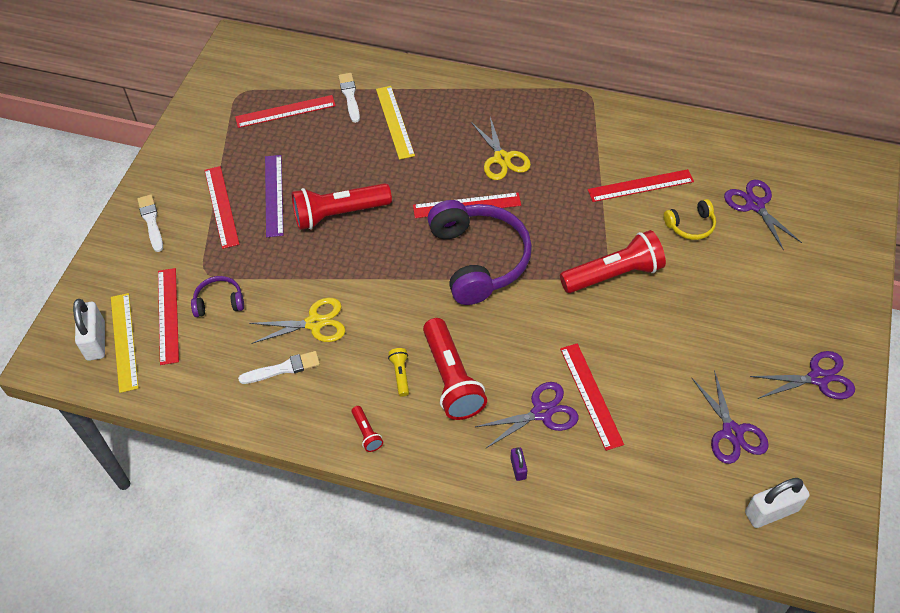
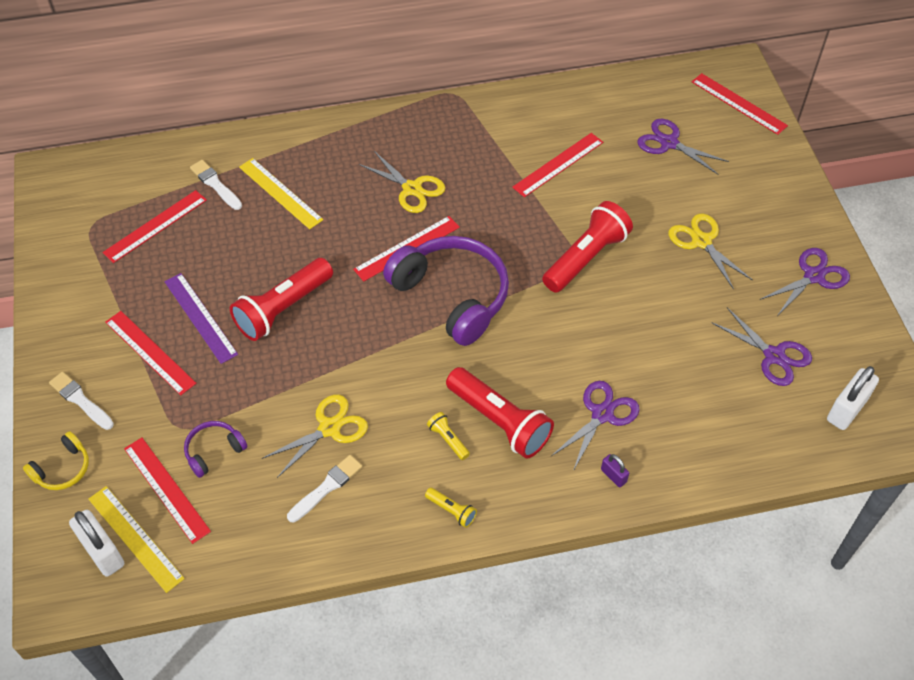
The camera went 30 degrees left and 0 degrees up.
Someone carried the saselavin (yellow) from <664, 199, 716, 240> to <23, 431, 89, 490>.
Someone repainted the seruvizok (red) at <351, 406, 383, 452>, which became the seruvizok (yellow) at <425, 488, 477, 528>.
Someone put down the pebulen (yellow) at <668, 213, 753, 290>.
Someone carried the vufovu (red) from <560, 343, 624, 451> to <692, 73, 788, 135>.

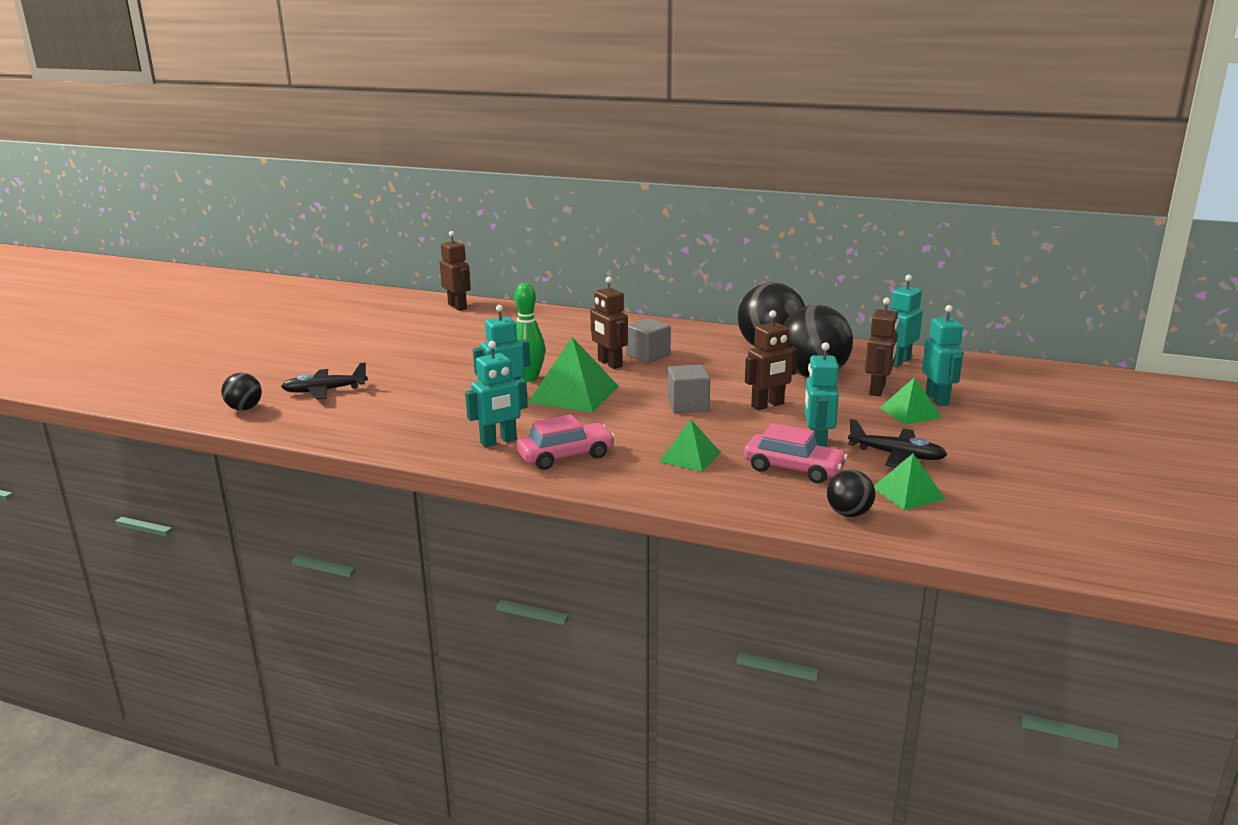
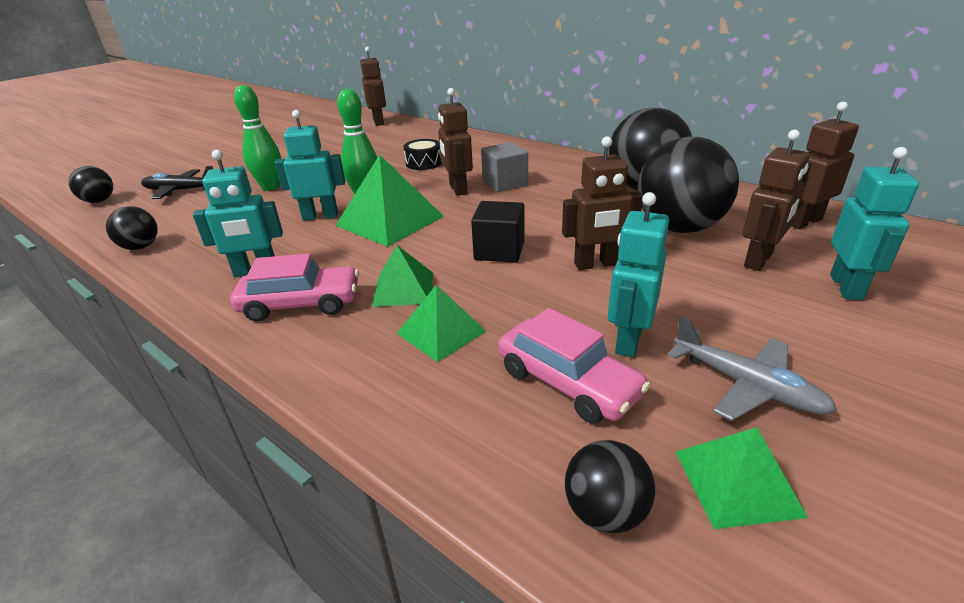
The camera went 20 degrees right and 10 degrees up.
Someone put down the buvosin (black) at <106, 206, 158, 250>.
Someone put down the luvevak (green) at <234, 85, 281, 191>.
Someone carried the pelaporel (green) from <880, 377, 942, 425> to <372, 245, 433, 307>.
Someone put down the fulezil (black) at <404, 139, 442, 170>.
Someone repainted the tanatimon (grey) at <668, 365, 710, 413>, which became the tanatimon (black) at <471, 201, 524, 263>.
Someone repainted the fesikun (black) at <848, 419, 948, 467>, which became the fesikun (grey) at <667, 316, 837, 421>.
Someone repainted the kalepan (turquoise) at <891, 275, 923, 367>, which became the kalepan (brown) at <792, 102, 859, 229>.

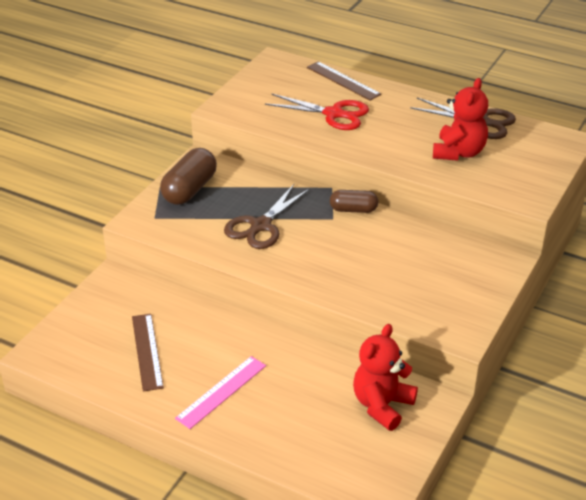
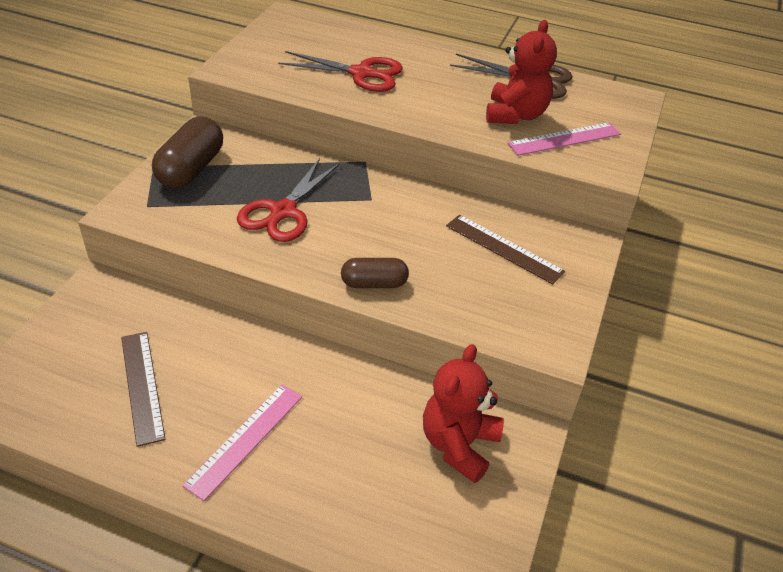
The camera went 10 degrees left and 5 degrees up.
Someone repainted the pebulen (brown) at <224, 184, 310, 249>, which became the pebulen (red) at <237, 158, 340, 242>.
Someone carried the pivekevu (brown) from <330, 190, 378, 213> to <341, 258, 409, 288>.
Someone carried the vufovu (brown) from <307, 62, 381, 101> to <446, 215, 565, 284>.
Someone put down the vufovu (pink) at <507, 122, 621, 156>.

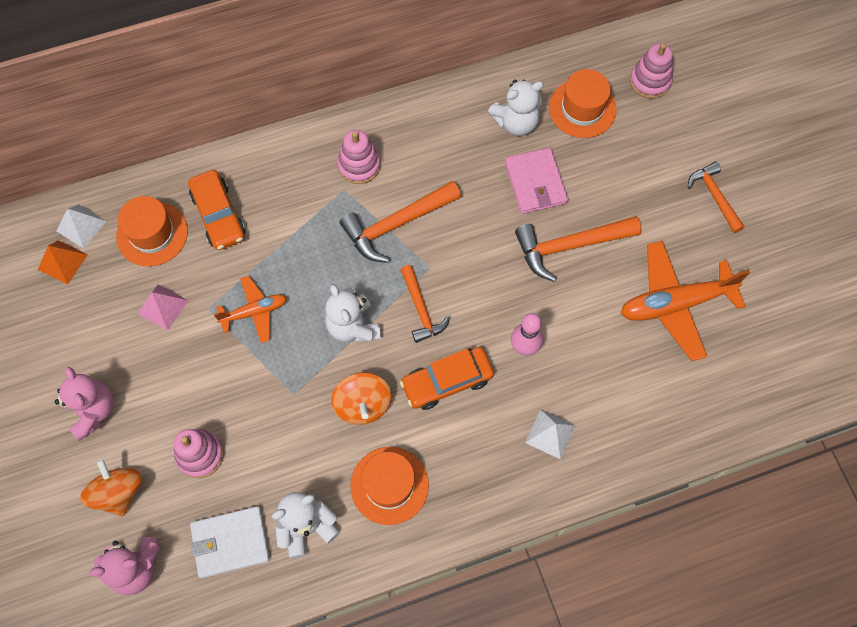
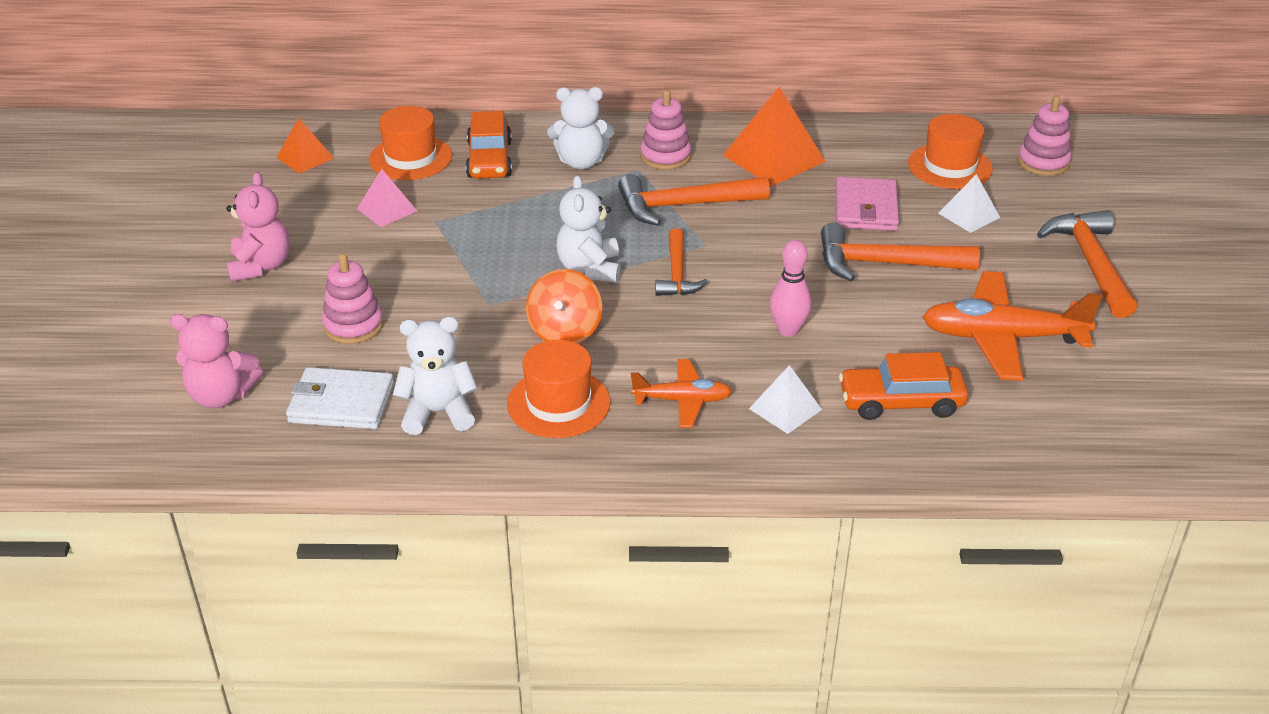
The camera went 20 degrees right and 30 degrees down.
Someone carried the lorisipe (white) from <488, 79, 544, 136> to <548, 87, 614, 169>.
Someone carried the fesikun (orange) from <214, 276, 287, 343> to <631, 359, 732, 428>.
Someone put down the pelaporel (orange) at <723, 87, 826, 186>.
Someone carried the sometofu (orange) from <400, 347, 494, 410> to <839, 352, 968, 420>.
Someone carried the pelaporel (white) from <56, 205, 106, 248> to <938, 174, 1000, 233>.
Someone scaled the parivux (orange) at <688, 162, 745, 233> by 1.57.
Someone took away the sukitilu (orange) at <80, 459, 142, 517>.

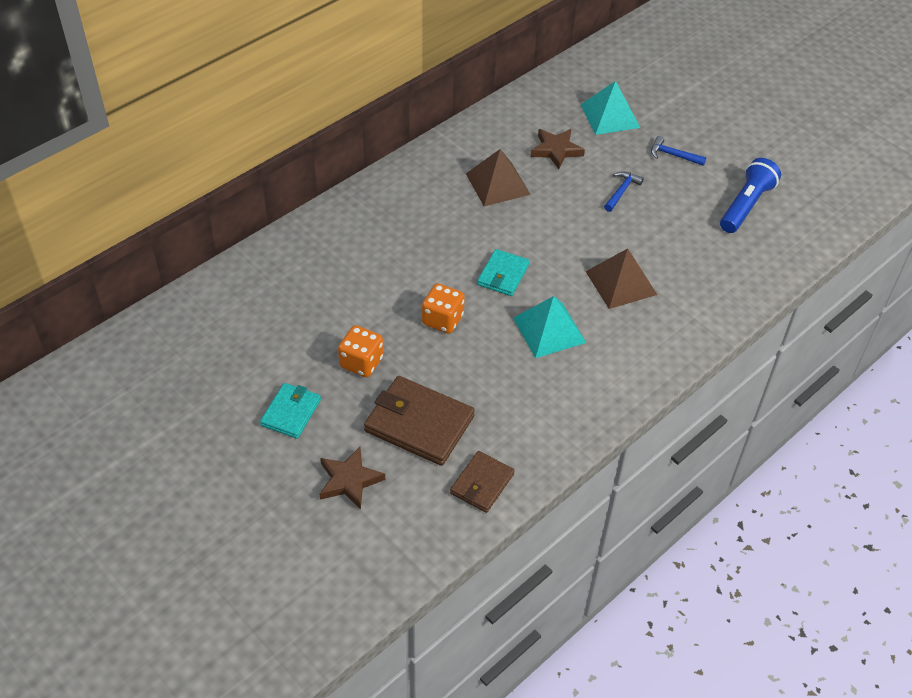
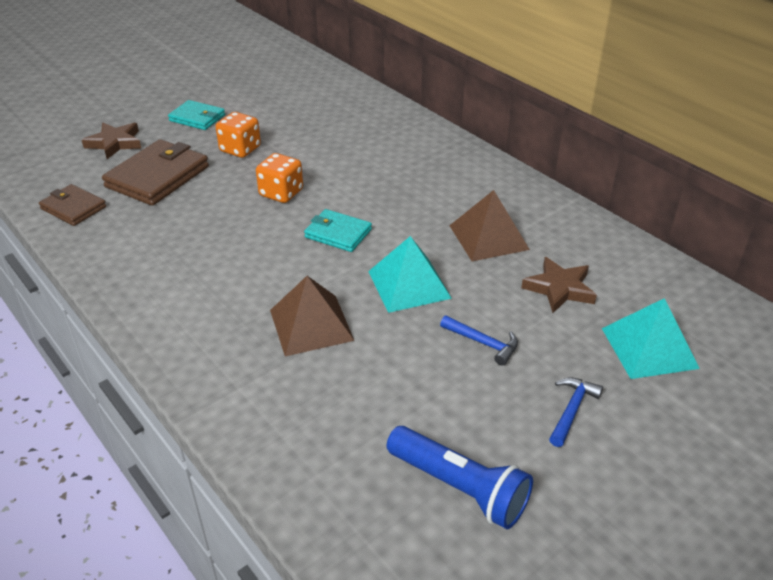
The camera went 95 degrees right and 10 degrees down.
Someone carried the pelaporel (turquoise) from <513, 296, 586, 358> to <368, 236, 452, 313>.

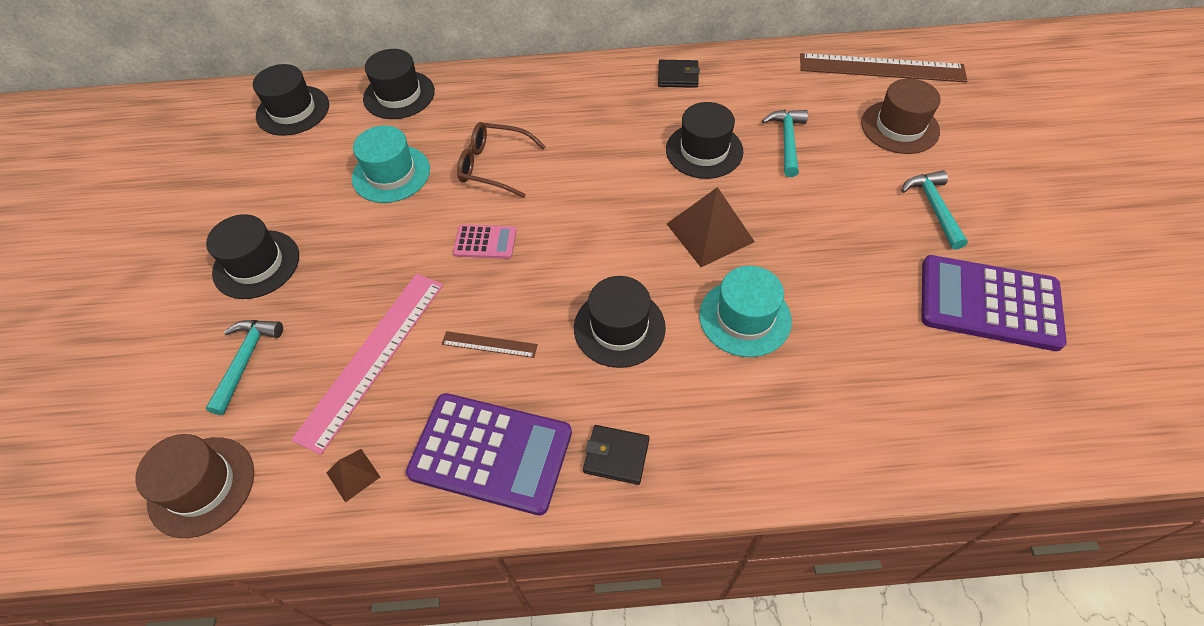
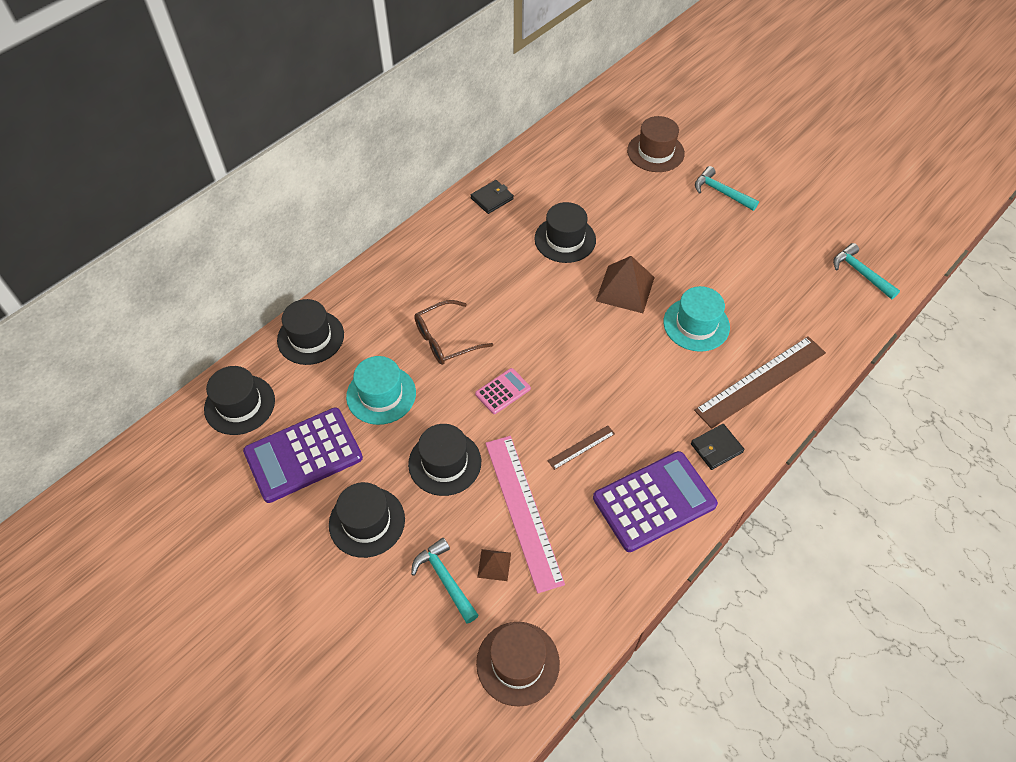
The camera went 45 degrees left and 0 degrees up.
Someone carried the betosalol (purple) from <921, 255, 1067, 351> to <243, 407, 363, 503>.
Someone carried the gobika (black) from <574, 276, 666, 368> to <408, 424, 481, 496>.
Someone carried the pelaporel (brown) from <327, 449, 380, 503> to <477, 549, 511, 581>.
Someone carried the vufovu (brown) from <800, 53, 967, 82> to <694, 336, 826, 429>.
Someone carried the parivux (turquoise) from <762, 110, 808, 177> to <833, 243, 900, 299>.

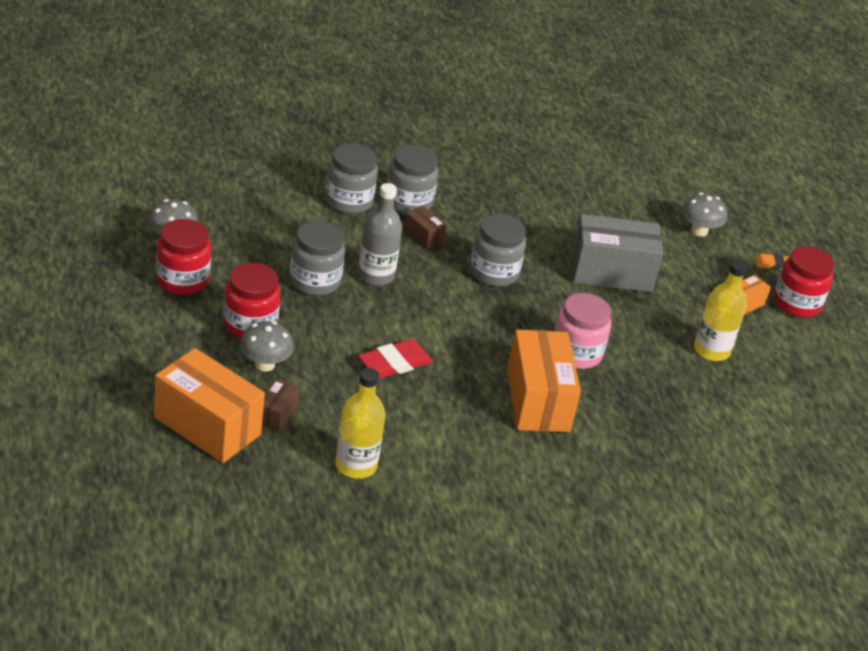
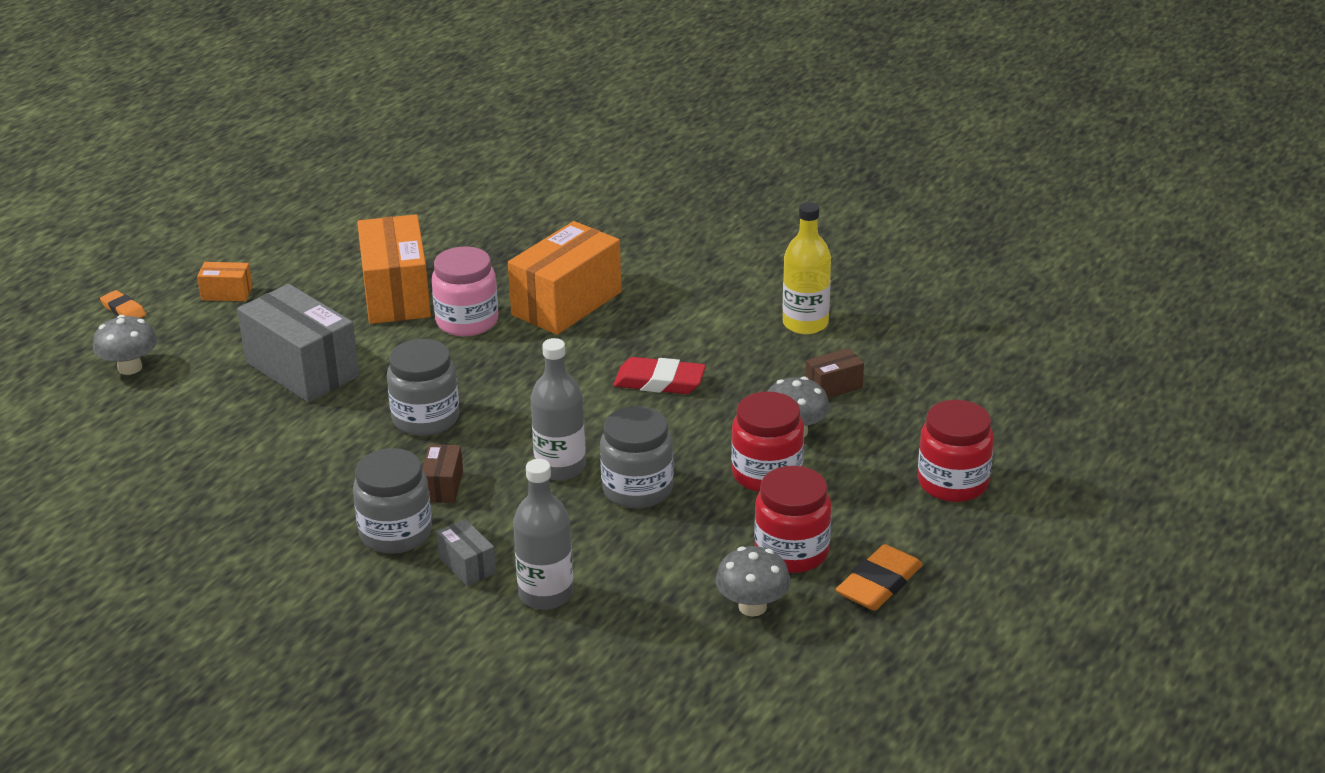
The camera went 130 degrees left and 5 degrees down.
Someone carried the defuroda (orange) from <154, 348, 265, 463> to <357, 214, 431, 324>.
Someone swapped the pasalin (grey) at <325, 143, 378, 214> for the defuroda (grey) at <437, 519, 496, 586>.
Someone put down the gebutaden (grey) at <513, 459, 574, 610>.
Someone put down the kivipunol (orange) at <836, 544, 923, 611>.
Someone carried the pasalin (red) from <774, 246, 834, 318> to <918, 400, 994, 502>.
Someone took away the gebutaden (yellow) at <694, 260, 748, 361>.

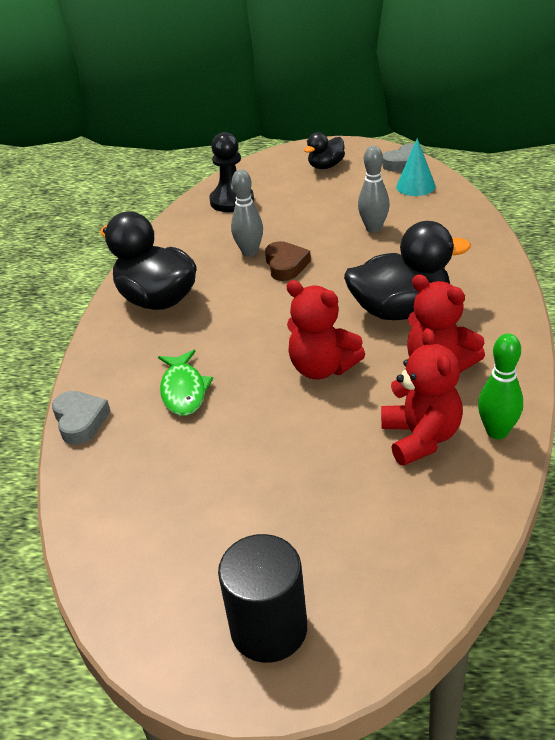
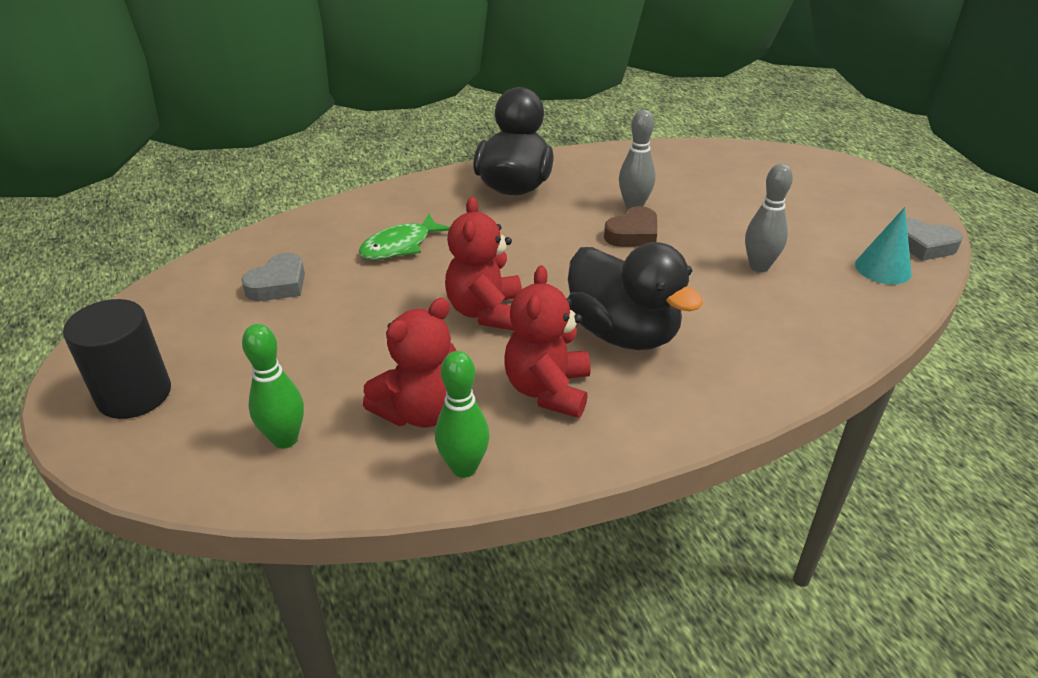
The camera went 55 degrees right and 0 degrees up.
Someone carried the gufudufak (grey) from <52, 391, 111, 445> to <241, 253, 305, 301>.
Someone put down the luvevak (green) at <242, 324, 304, 449>.
Someone took away the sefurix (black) at <209, 132, 254, 212>.
Someone took away the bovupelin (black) at <304, 132, 345, 169>.

